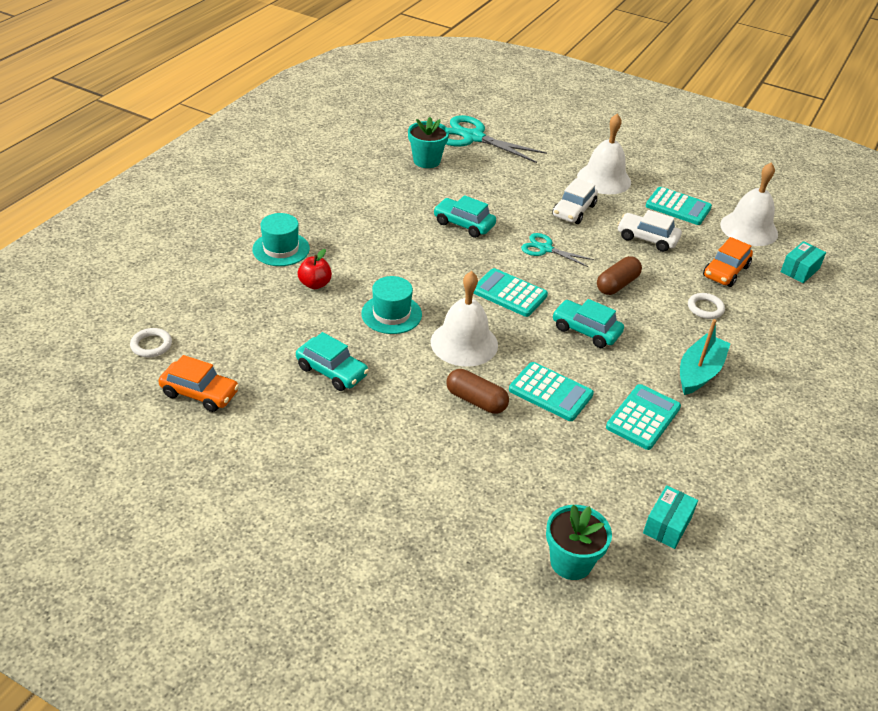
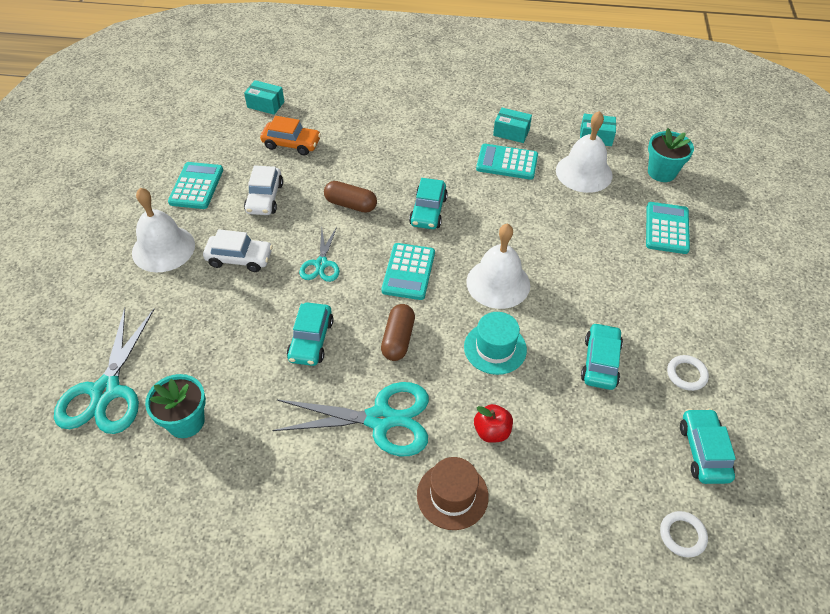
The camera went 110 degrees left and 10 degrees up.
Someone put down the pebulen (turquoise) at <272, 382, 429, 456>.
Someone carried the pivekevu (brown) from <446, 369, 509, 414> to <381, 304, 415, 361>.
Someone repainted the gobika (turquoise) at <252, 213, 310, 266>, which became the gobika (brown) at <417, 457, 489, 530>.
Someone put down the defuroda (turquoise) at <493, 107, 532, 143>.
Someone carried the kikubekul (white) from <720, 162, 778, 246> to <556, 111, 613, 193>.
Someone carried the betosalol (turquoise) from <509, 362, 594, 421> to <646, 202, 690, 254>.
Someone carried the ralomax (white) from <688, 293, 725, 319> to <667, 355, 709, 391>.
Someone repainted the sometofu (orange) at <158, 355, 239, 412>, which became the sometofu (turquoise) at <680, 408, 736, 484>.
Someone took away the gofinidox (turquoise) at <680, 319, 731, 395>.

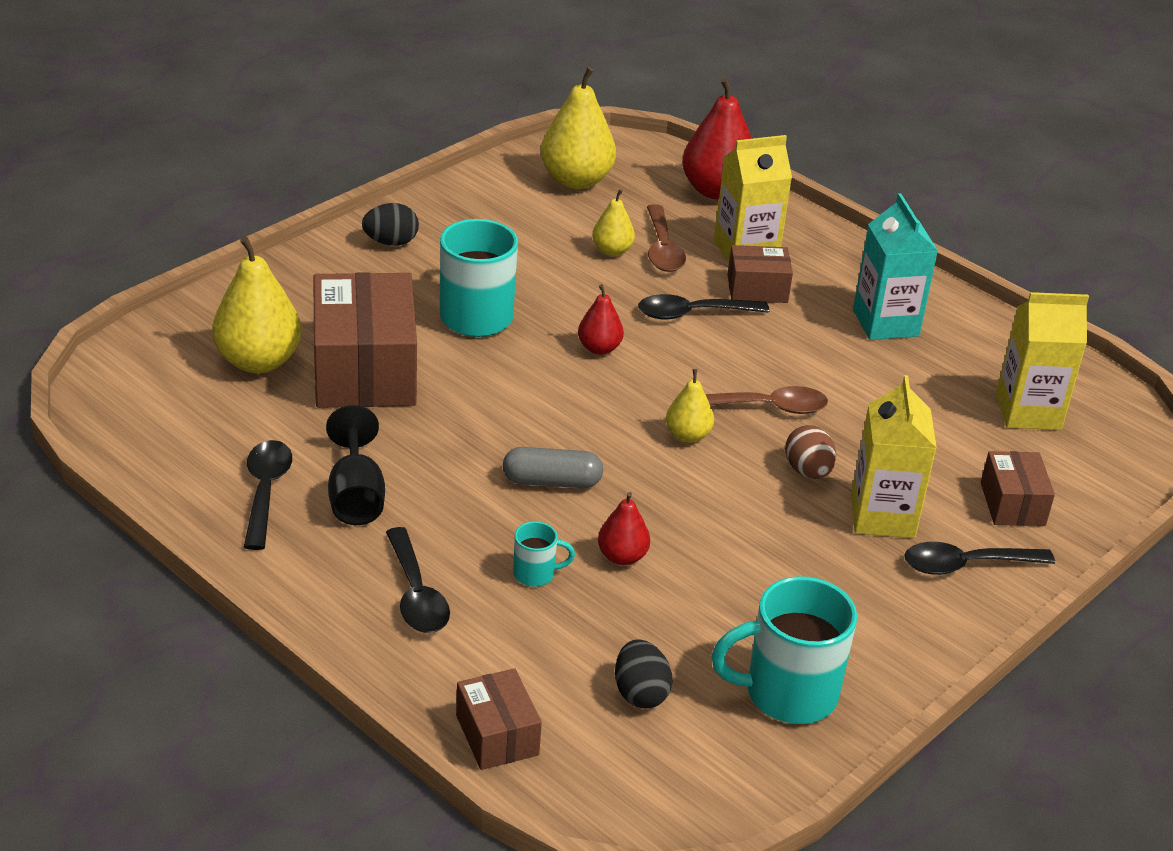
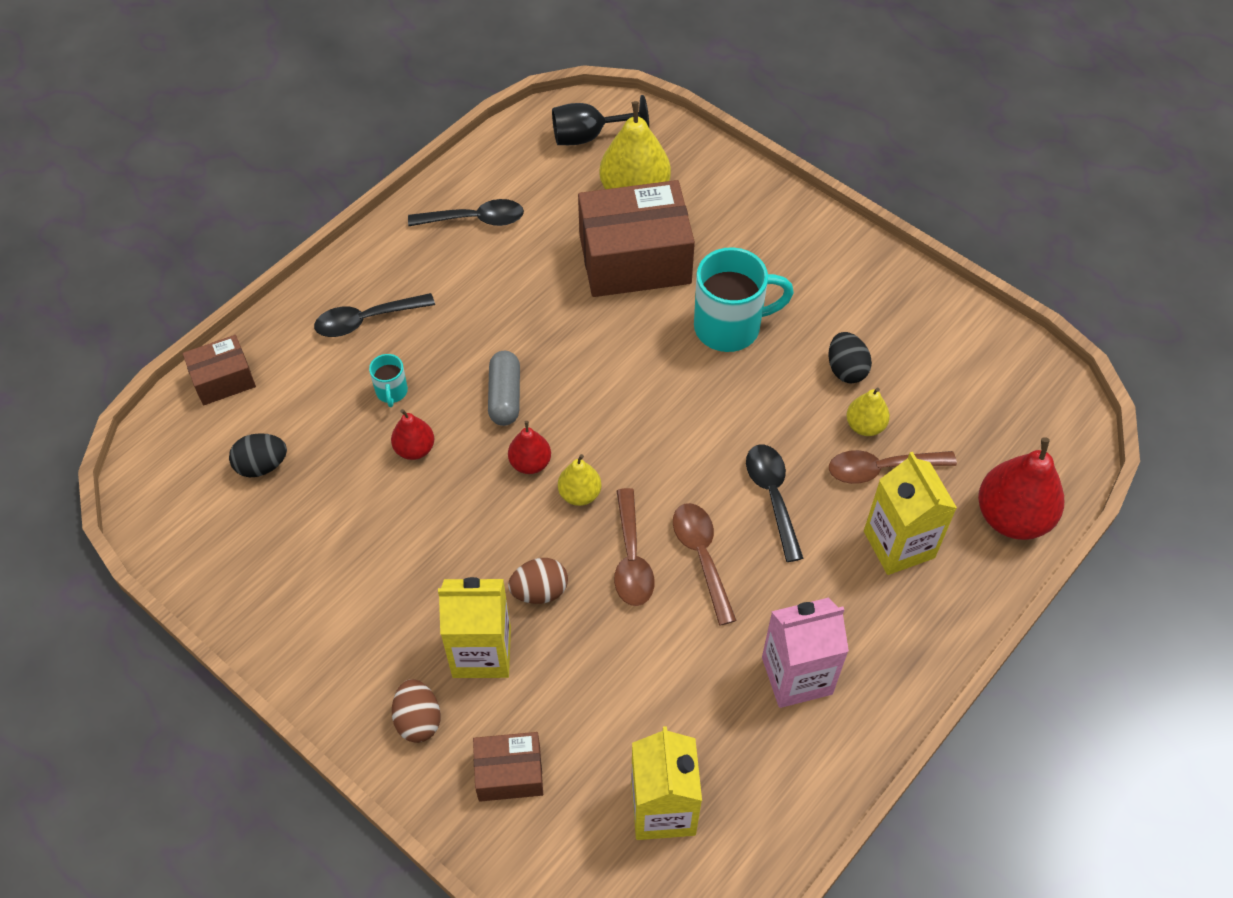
The camera went 90 degrees right and 20 degrees up.
Someone swapped the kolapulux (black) at <904, 542, 1055, 575> for the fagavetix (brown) at <392, 679, 441, 743>.
Someone carried the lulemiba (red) from <578, 284, 624, 355> to <508, 421, 551, 474>.
Someone carried the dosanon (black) from <326, 405, 385, 525> to <552, 95, 649, 145>.
Someone put down the kolapulux (brown) at <673, 503, 737, 626>.
Someone repainted the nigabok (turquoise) at <853, 193, 938, 340>, which became the nigabok (pink) at <762, 598, 849, 708>.
Someone carried the fagavetix (black) from <362, 203, 419, 246> to <828, 332, 872, 383>.
Someone took away the lulemiba (yellow) at <541, 67, 616, 189>.
Someone took away the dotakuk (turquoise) at <711, 576, 857, 724>.
Someone took away the defuroda (brown) at <728, 245, 793, 303>.

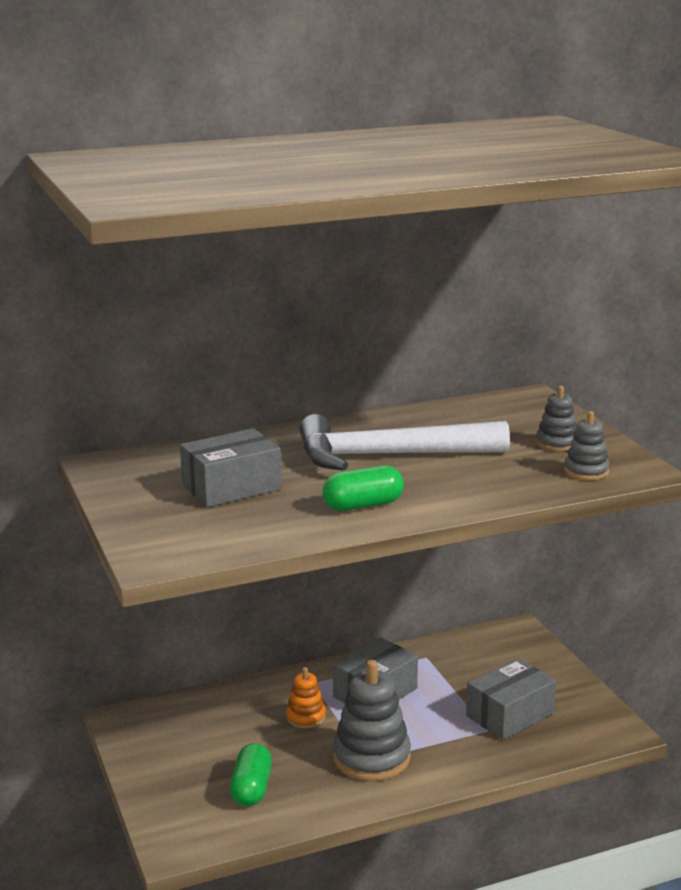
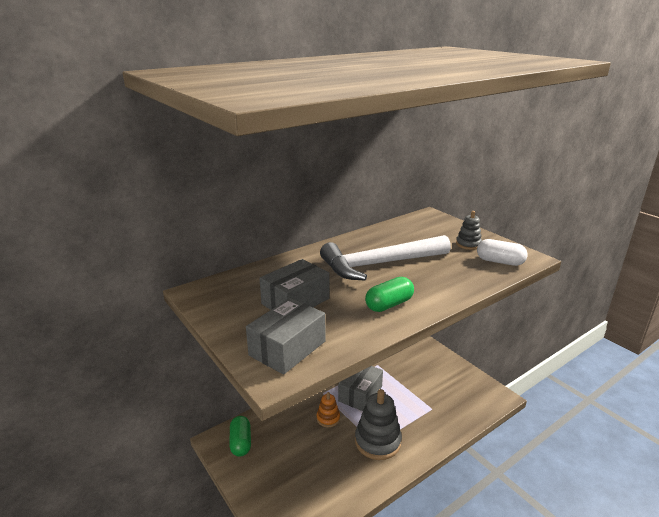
The camera went 15 degrees left and 5 degrees up.
Someone carried the pivekevu (green) from <230, 743, 272, 806> to <230, 416, 251, 457>.
Someone carried the defuroda (grey) from <466, 658, 556, 740> to <246, 298, 325, 375>.
Someone swapped the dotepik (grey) at <564, 411, 610, 480> for the pivekevu (white) at <477, 239, 528, 266>.

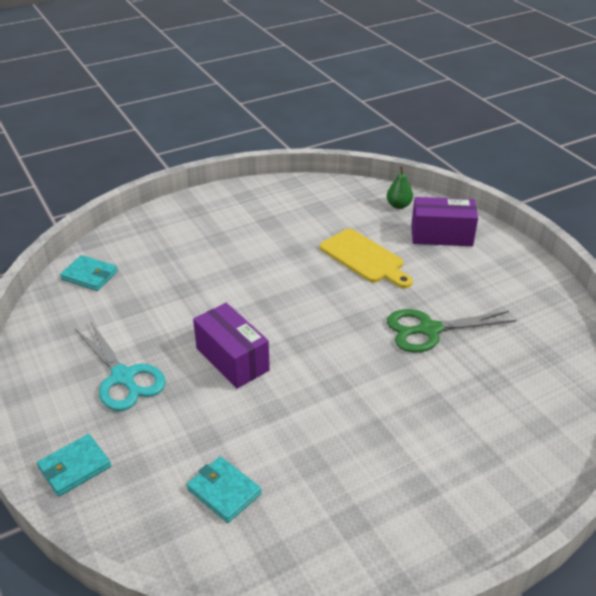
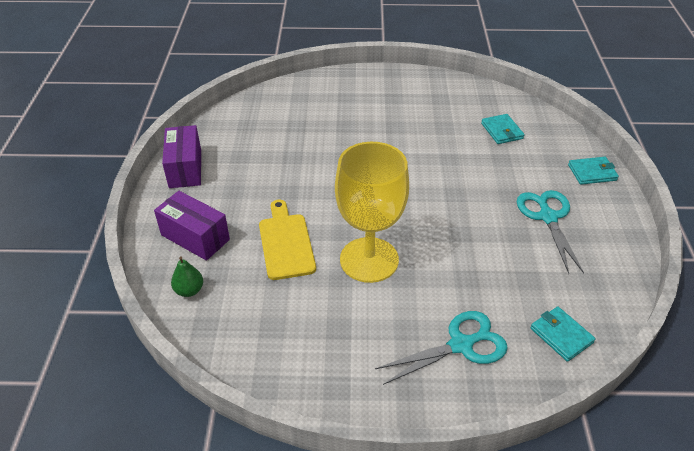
The camera went 150 degrees left and 5 degrees up.
Someone carried the defuroda (purple) from <193, 303, 270, 389> to <162, 125, 201, 188>.
Someone put down the dosanon (yellow) at <335, 142, 409, 283>.
Someone put down the pebulen (turquoise) at <375, 311, 508, 385>.
Someone took away the pebulen (green) at <387, 309, 516, 353>.

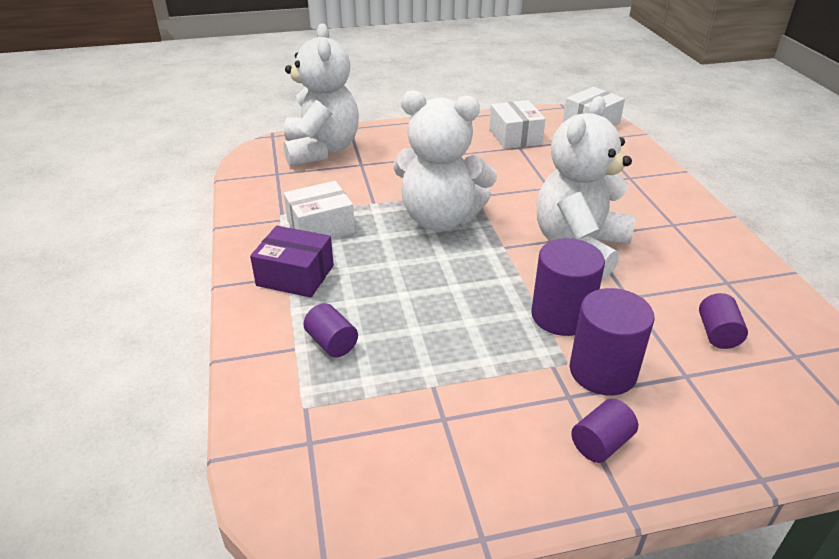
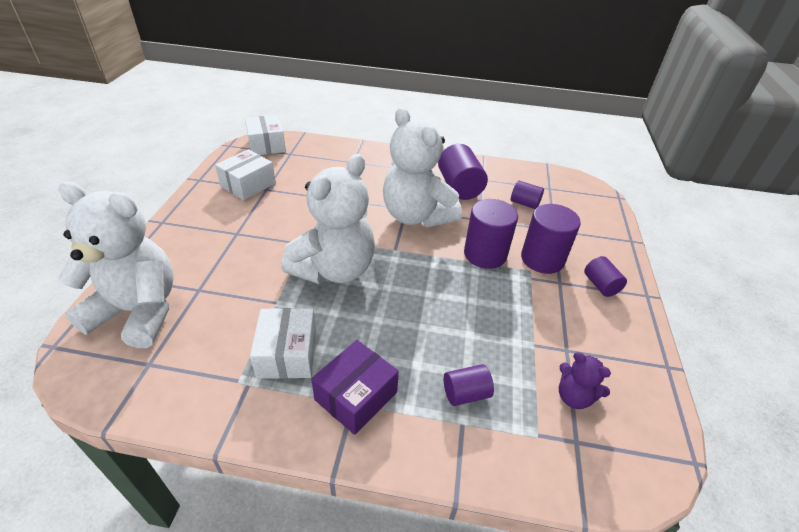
The camera went 70 degrees left and 5 degrees up.
Someone rotated the defuroda (white) at <489, 100, 545, 149> by 60 degrees counterclockwise.
Someone put down the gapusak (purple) at <438, 144, 488, 200>.
Someone put down the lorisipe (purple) at <559, 352, 611, 409>.

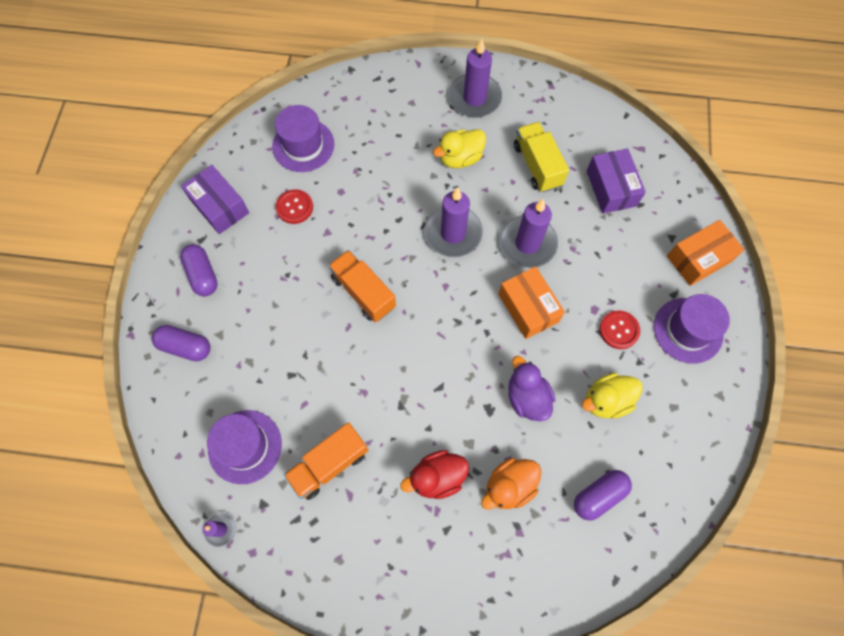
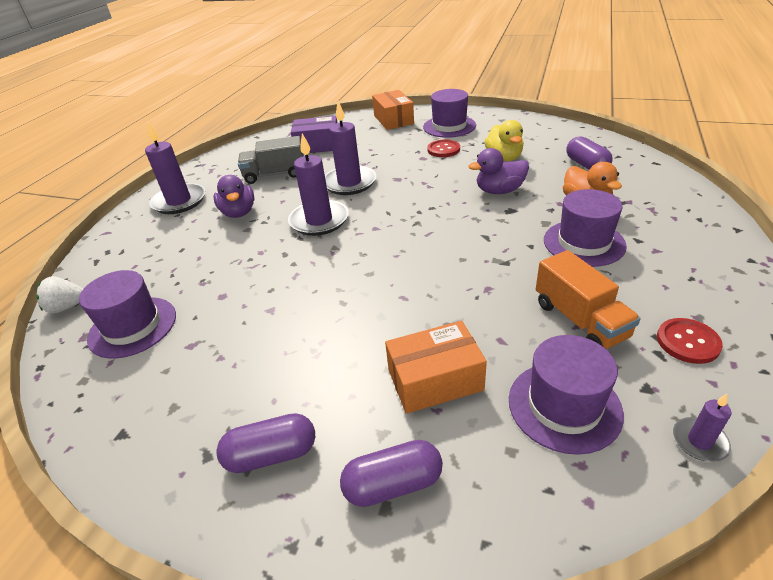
The camera went 75 degrees left and 30 degrees down.
Someone put down the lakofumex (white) at <36, 276, 83, 313>.
Someone repainted the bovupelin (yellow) at <433, 129, 486, 168>, which became the bovupelin (purple) at <214, 175, 254, 218>.
Someone repainted the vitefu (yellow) at <514, 122, 569, 192>, which became the vitefu (grey) at <238, 136, 304, 184>.
Someone rotated the pivekevu (purple) at <152, 325, 210, 362> by 45 degrees clockwise.
Someone carried the defuroda (orange) from <498, 266, 565, 339> to <385, 321, 487, 414>.
Someone swapped the bovupelin (red) at <400, 450, 469, 499> for the gobika (purple) at <544, 189, 627, 267>.
Someone carried the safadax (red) from <276, 189, 313, 224> to <657, 318, 723, 364>.
Someone took away the defuroda (purple) at <181, 165, 249, 234>.
Someone took away the vitefu (orange) at <328, 250, 396, 323>.

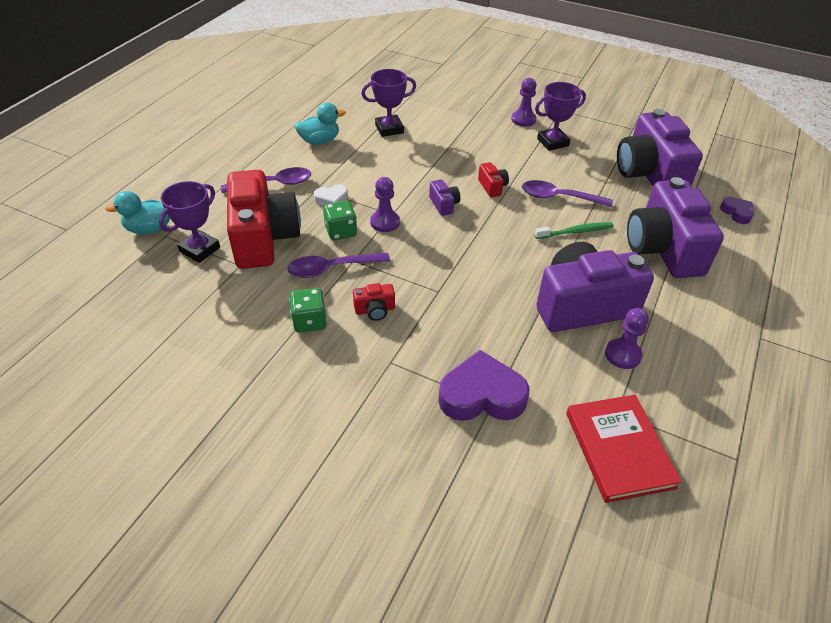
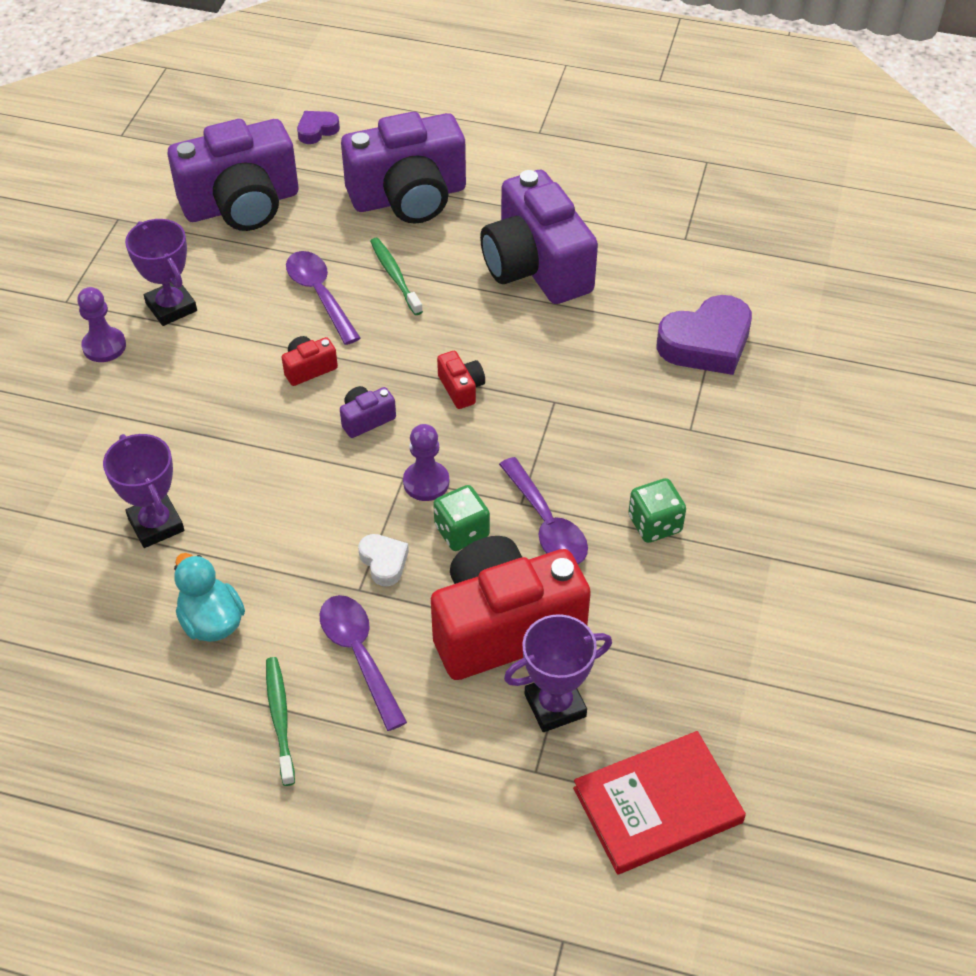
The camera went 100 degrees left and 5 degrees up.
Someone put down the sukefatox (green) at <266, 657, 295, 786>.
Someone rotated the kolapulux (purple) at <522, 180, 613, 207> by 150 degrees clockwise.
Someone carried the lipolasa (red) from <353, 283, 395, 321> to <437, 351, 485, 409>.
Someone rotated the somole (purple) at <159, 181, 220, 263> by 45 degrees counterclockwise.
Someone carried the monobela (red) from <566, 395, 682, 503> to <573, 731, 746, 874>.
Someone rotated the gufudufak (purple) at <438, 350, 530, 421> by 105 degrees counterclockwise.
Someone took away the bovupelin (turquoise) at <105, 191, 170, 234>.
Someone took away the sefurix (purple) at <605, 308, 649, 369>.

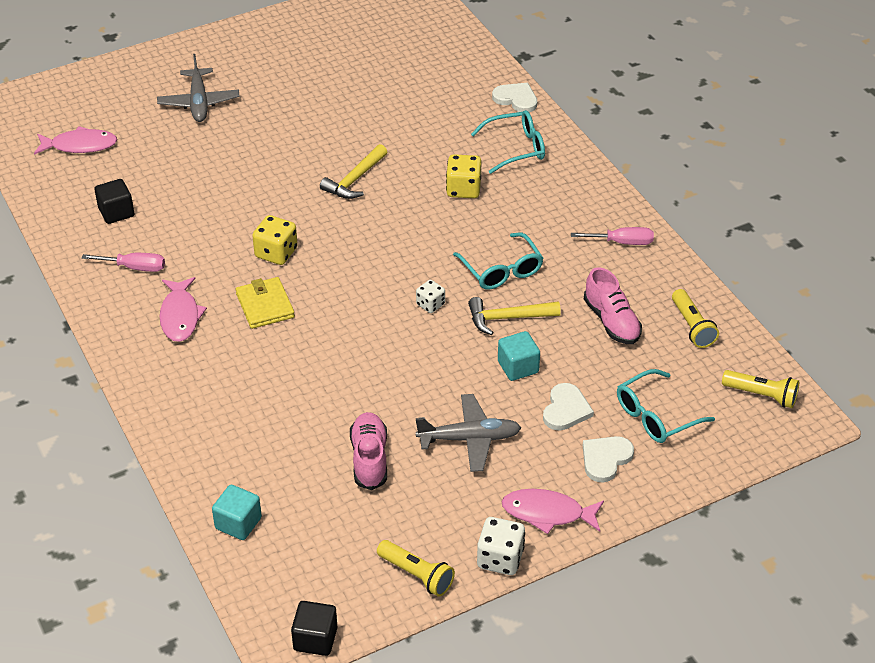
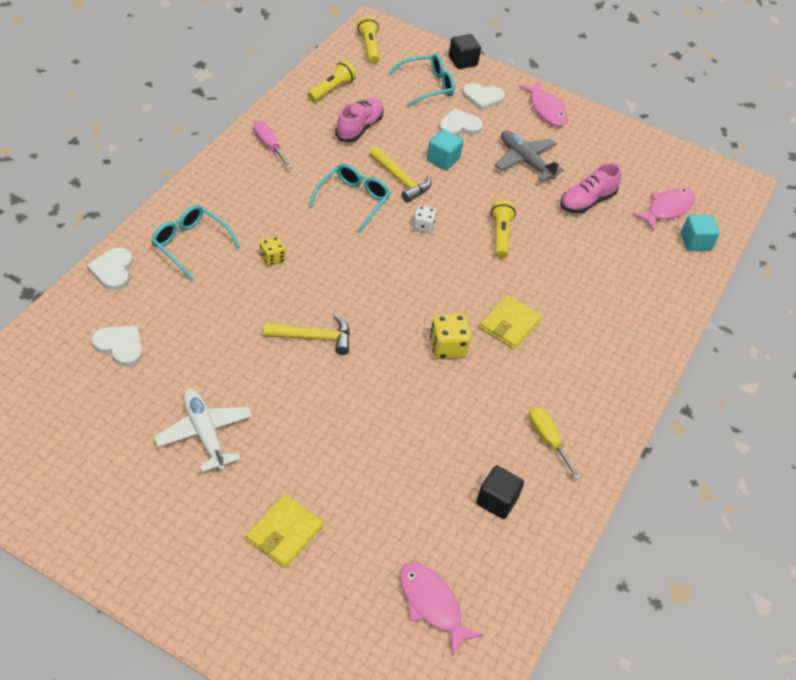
The camera went 130 degrees left and 5 degrees up.
Someone put down the gufudufak (white) at <92, 326, 142, 366>.
Someone put down the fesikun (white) at <154, 389, 252, 472>.
Someone swapped the fesikun (grey) at <157, 54, 240, 122> for the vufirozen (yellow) at <246, 495, 323, 568>.
Someone scaled the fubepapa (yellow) at <446, 154, 482, 198> by 0.63.
Someone rotated the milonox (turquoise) at <617, 369, 715, 443> by 45 degrees counterclockwise.
Someone carried the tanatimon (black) from <291, 601, 337, 656> to <449, 34, 481, 69>.
Someone carried the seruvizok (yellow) from <377, 540, 455, 597> to <490, 200, 516, 259>.
Someone repainted the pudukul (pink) at <82, 253, 165, 272>, which became the pudukul (yellow) at <529, 407, 581, 480>.
Someone carried the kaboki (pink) from <160, 277, 207, 342> to <632, 188, 695, 231>.
Someone took away the fubepapa (white) at <477, 517, 525, 575>.

